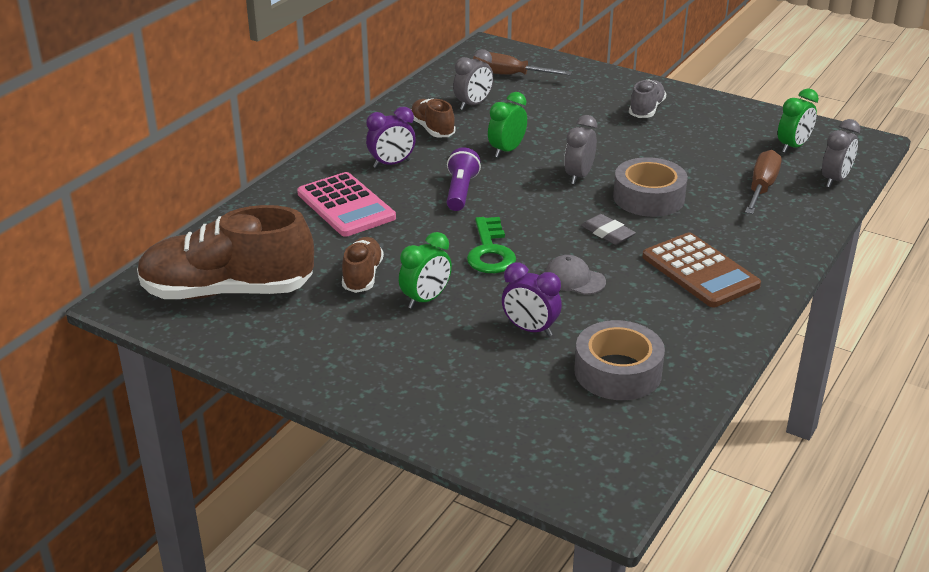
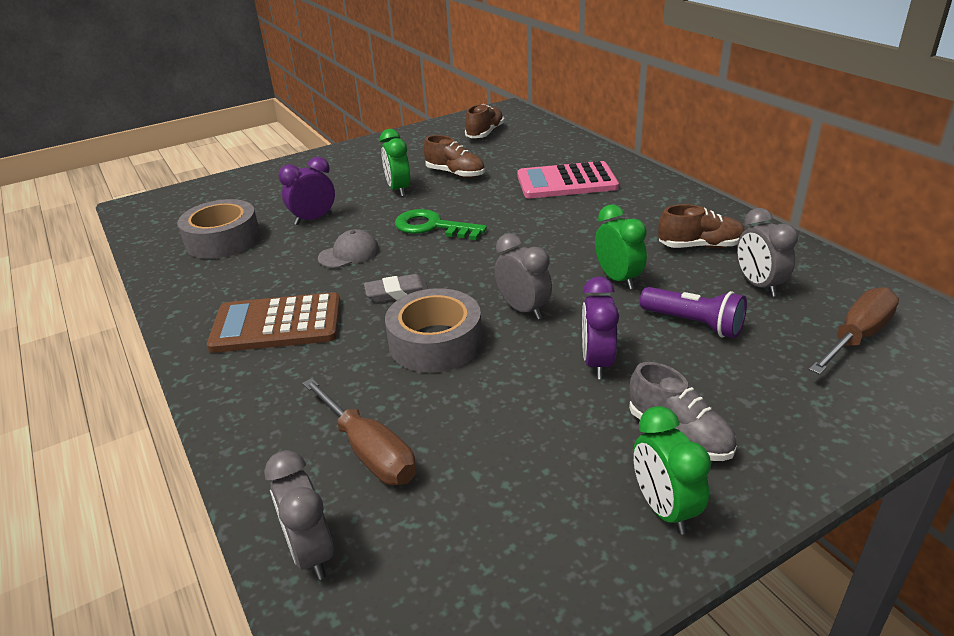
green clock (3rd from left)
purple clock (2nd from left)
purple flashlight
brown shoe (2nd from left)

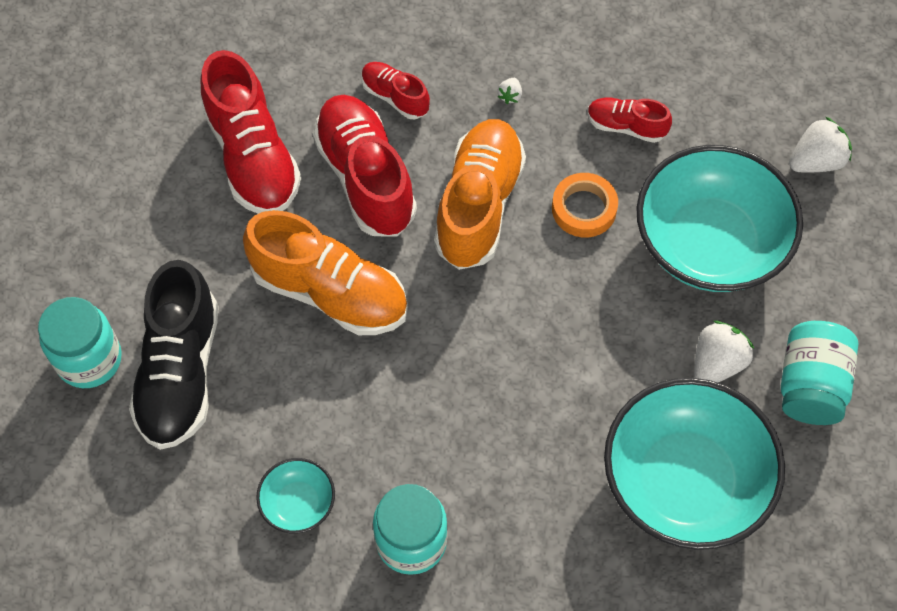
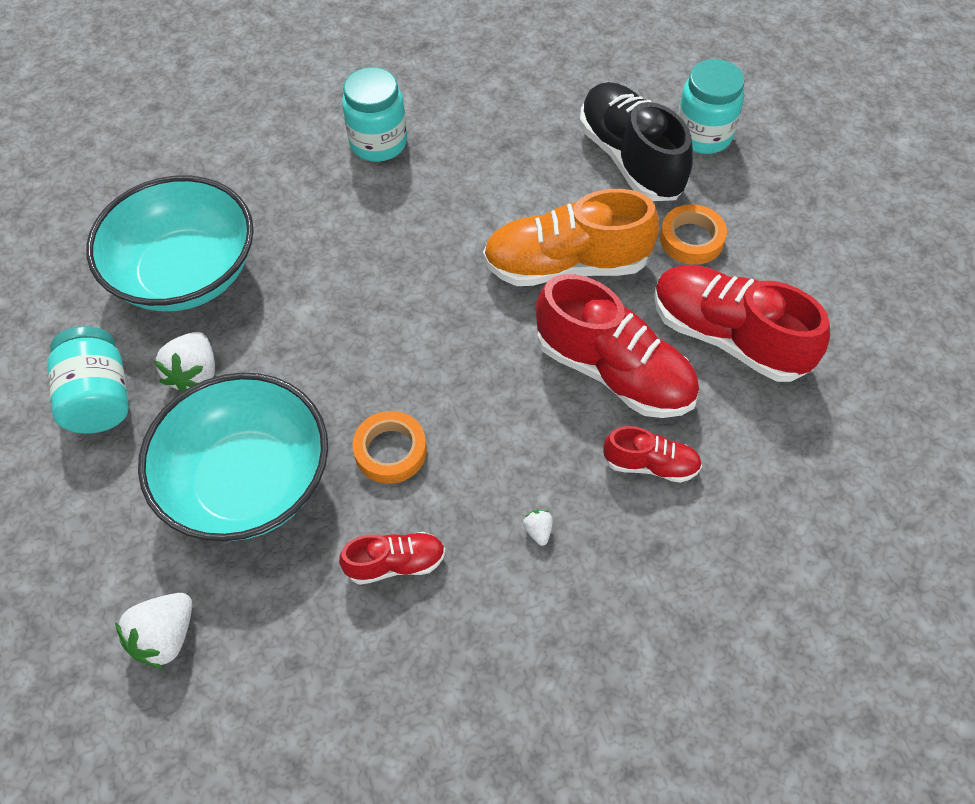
orange shoe (2nd from left in the first image)
turquoise bowl (1st from left in the first image)
orange tape (2nd from left)

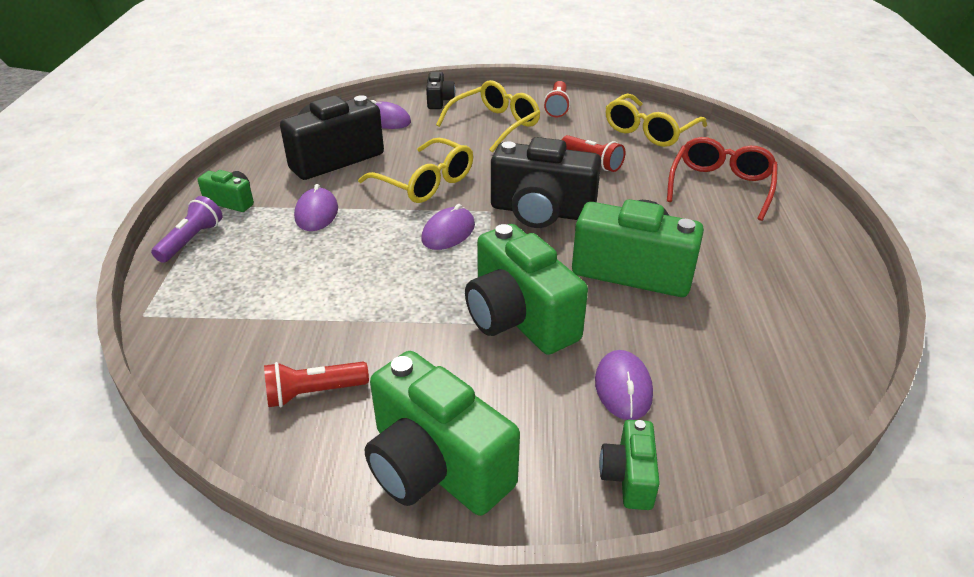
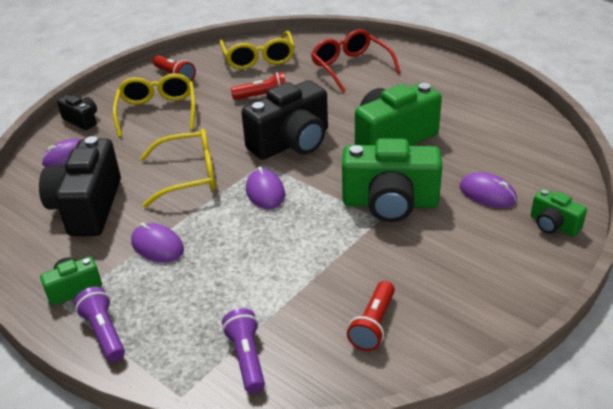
green camera (2nd from left in the first image)
purple flashlight (2nd from left)

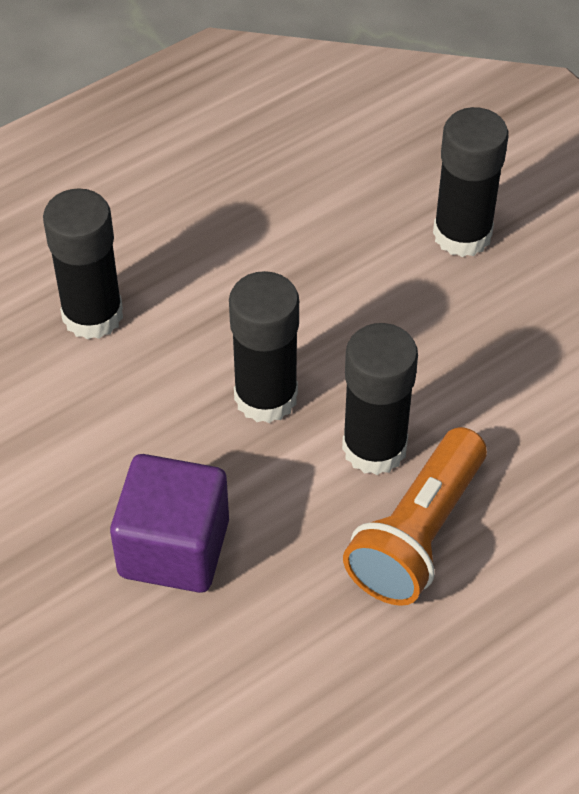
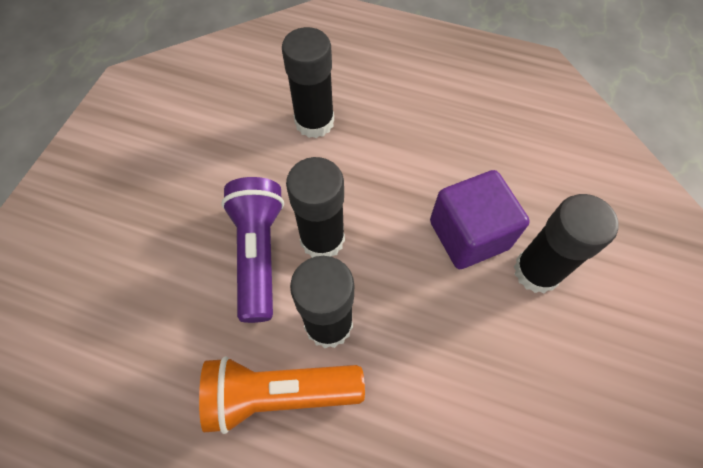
purple cube
purple flashlight

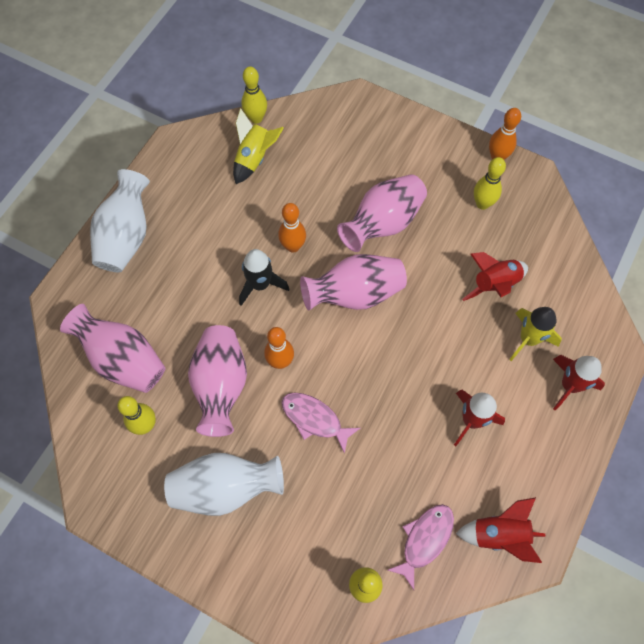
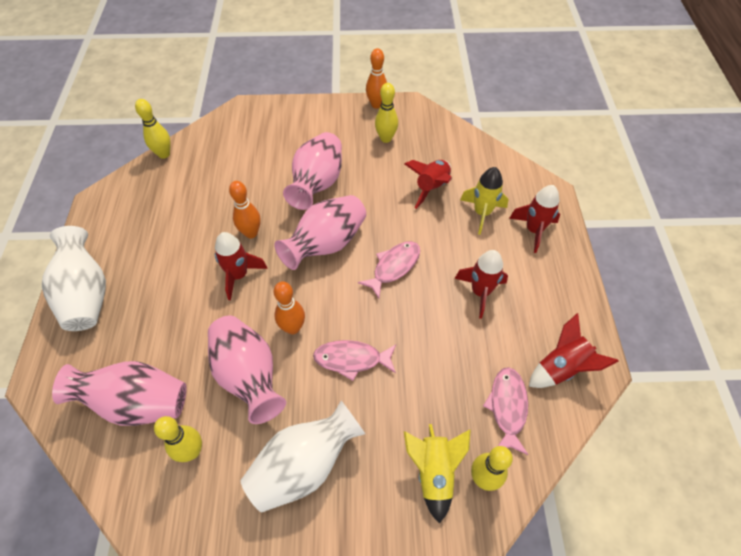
yellow rocket (1st from left)
red rocket (1st from left)
pink fish (2nd from left)

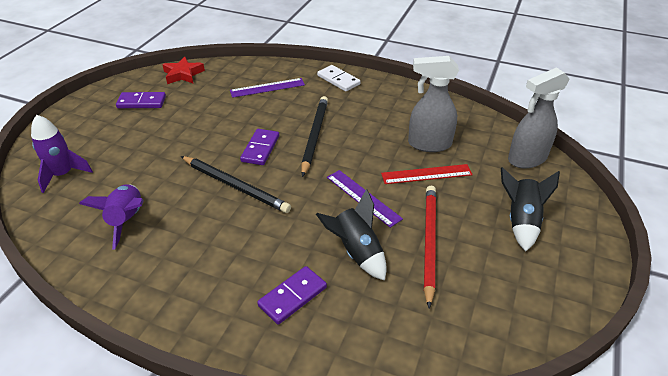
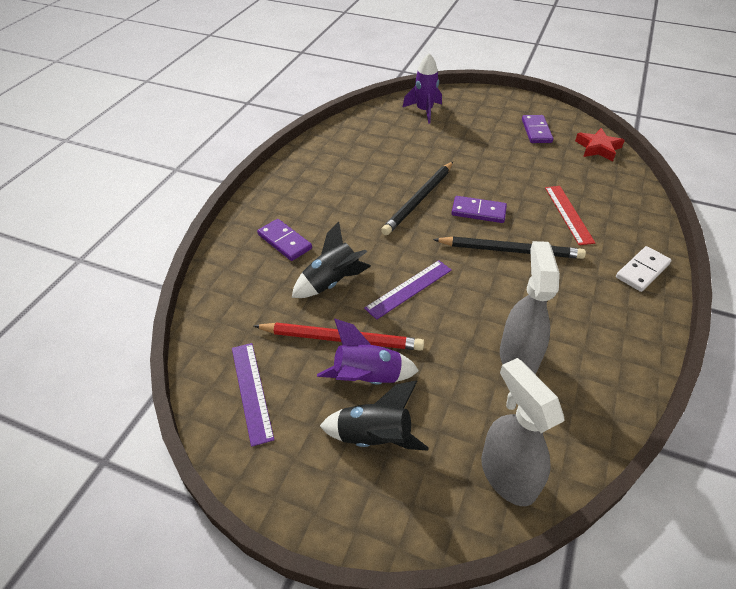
purple ruler (1st from left)
red ruler
purple rocket (1st from left)

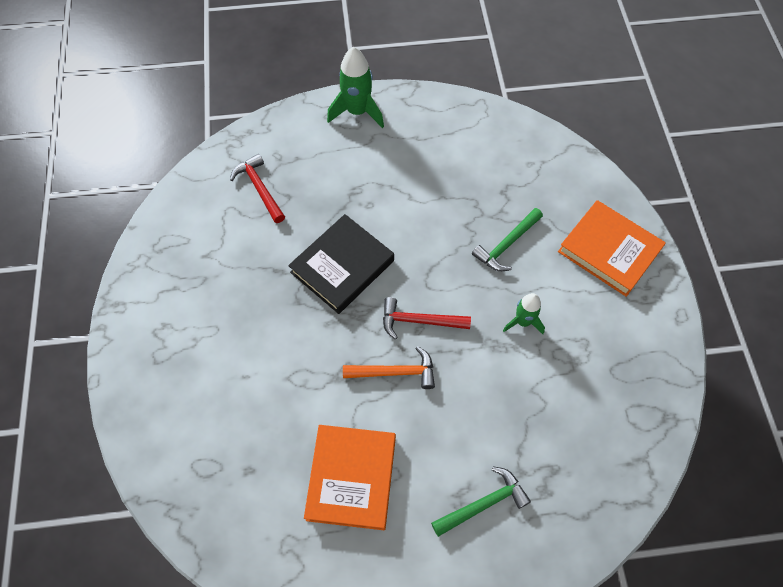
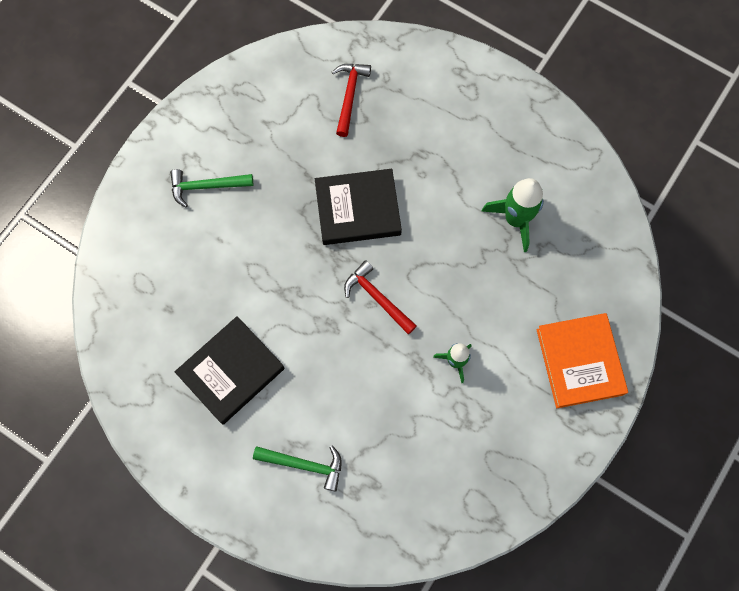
green rocket (2nd from left)
green hammer (1st from left)
orange hammer
black book (1st from left)

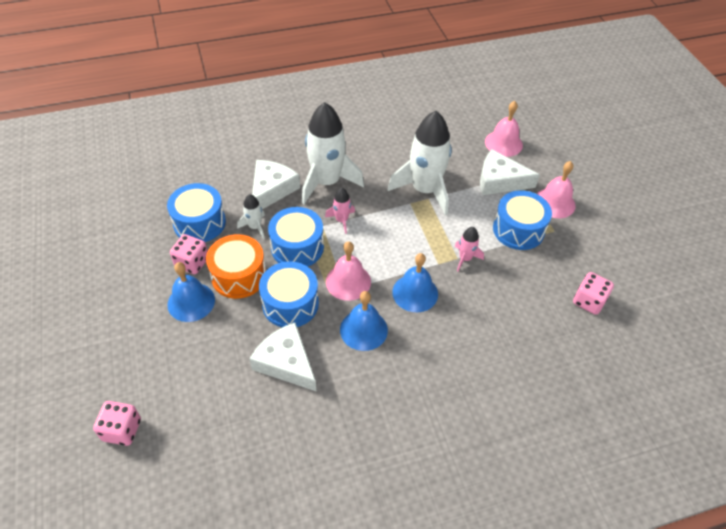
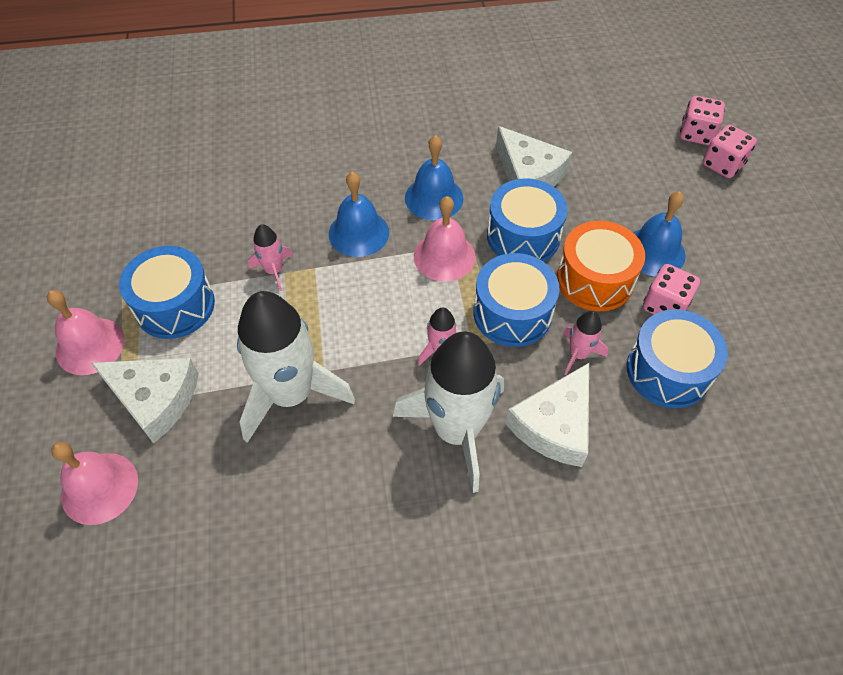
pink rocket (3rd from left)
pink dice (3rd from left)

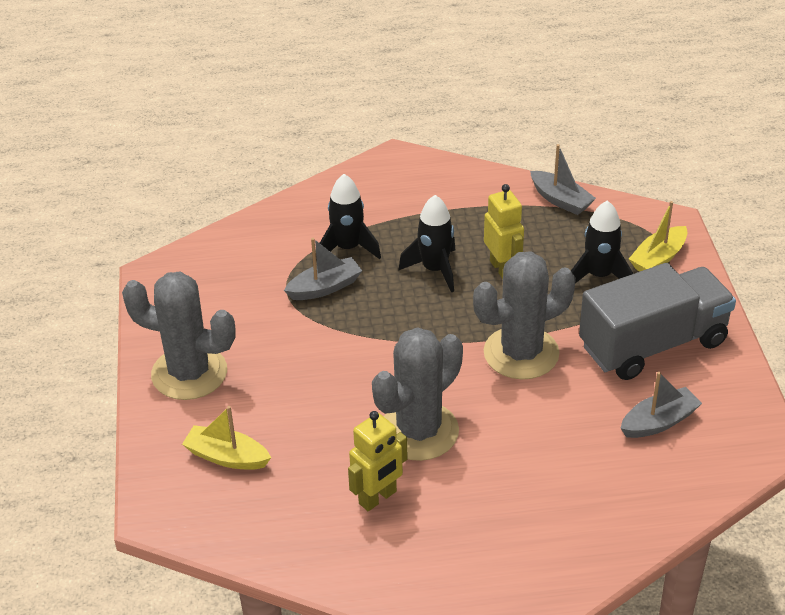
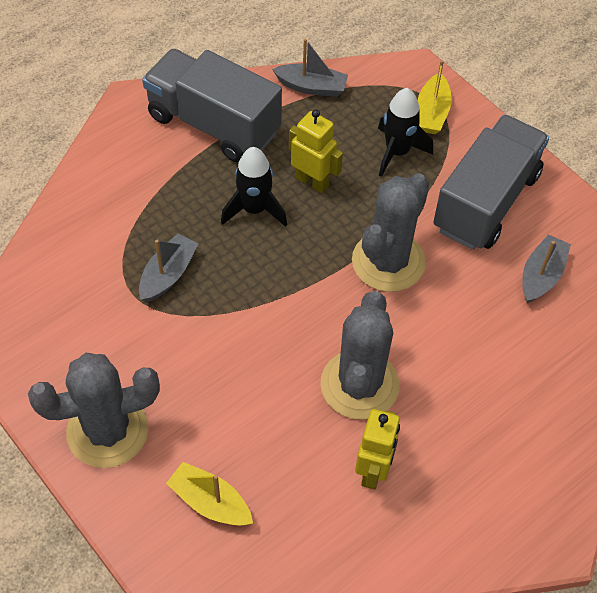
black rocket (1st from left in the first image)
yellow boat (1st from left)
grey truck (1st from left)

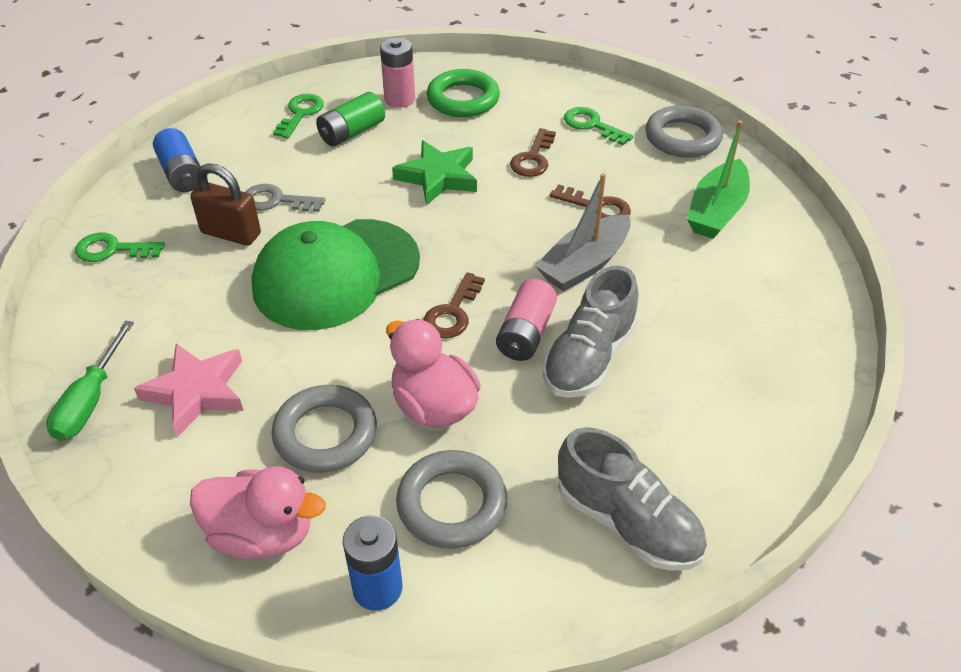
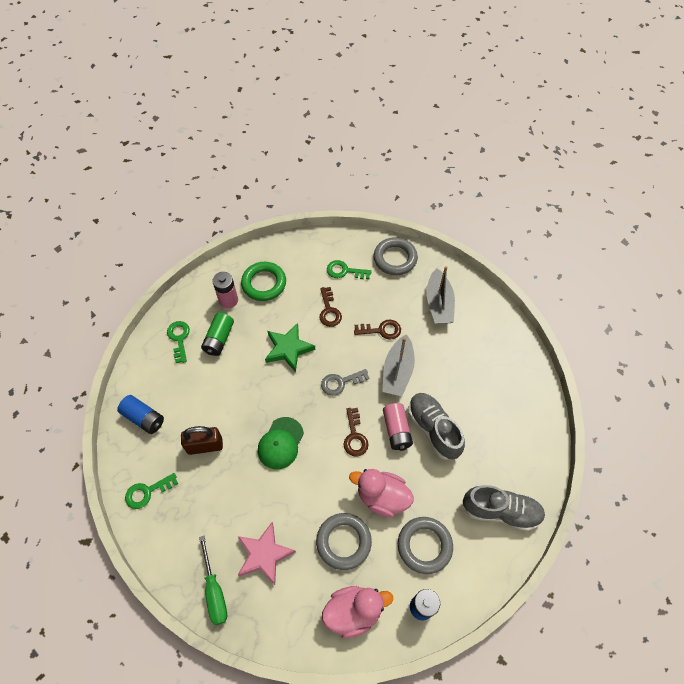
grey boat (2nd from left)
grey key
green cap
grey shoe (1st from left)

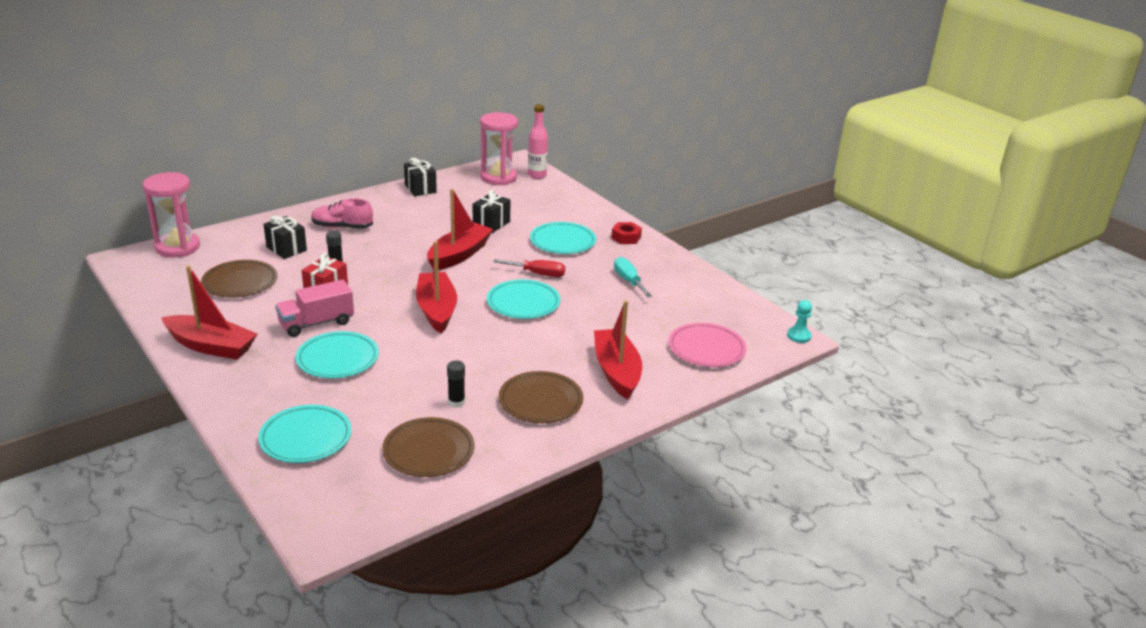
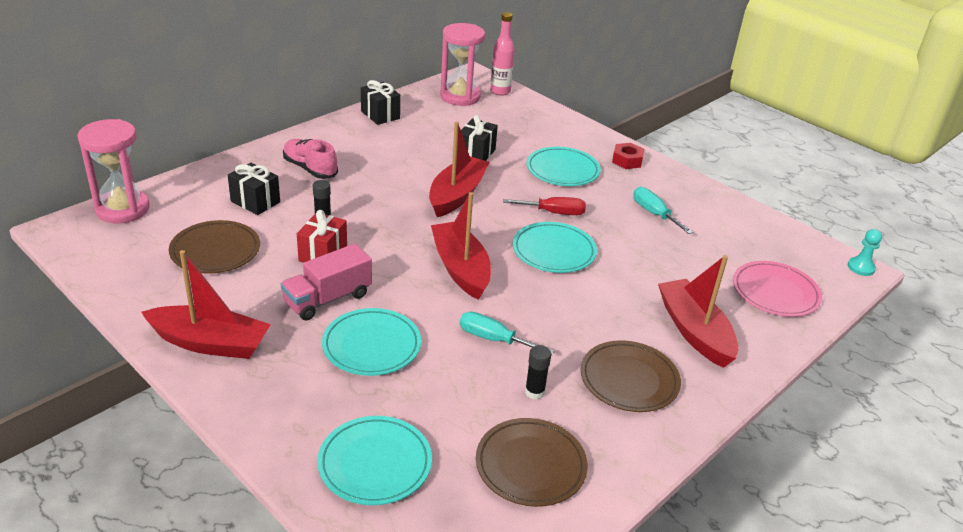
pink shoe
turquoise screwdriver (1st from left)

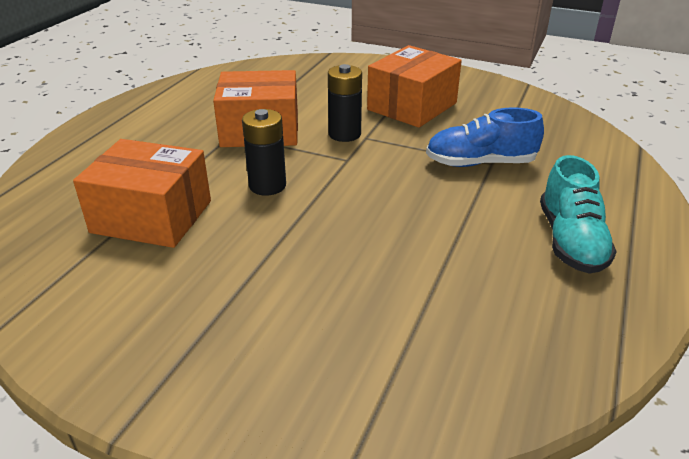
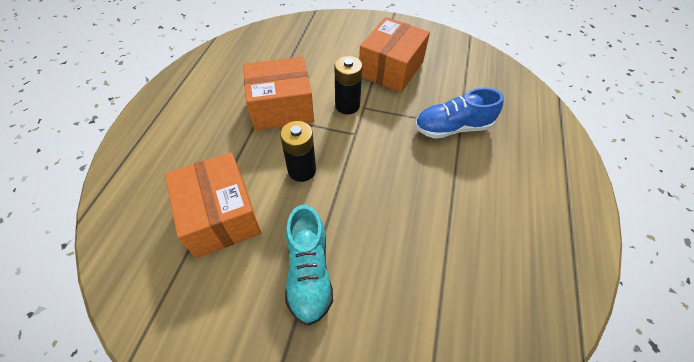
orange box (1st from left)
turquoise shoe

